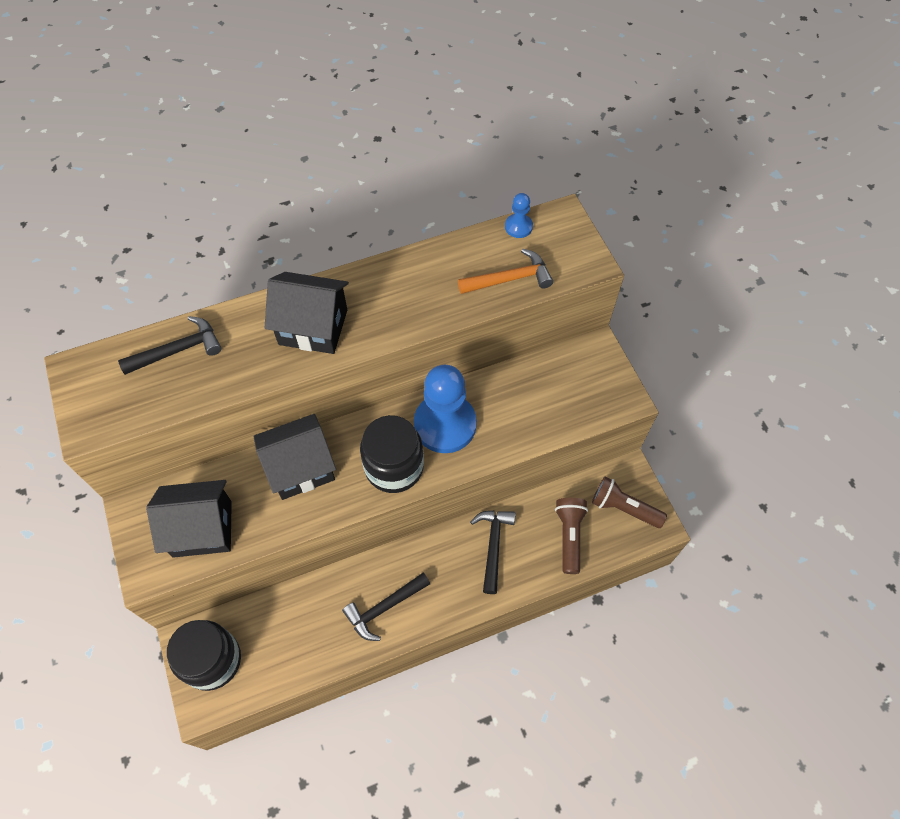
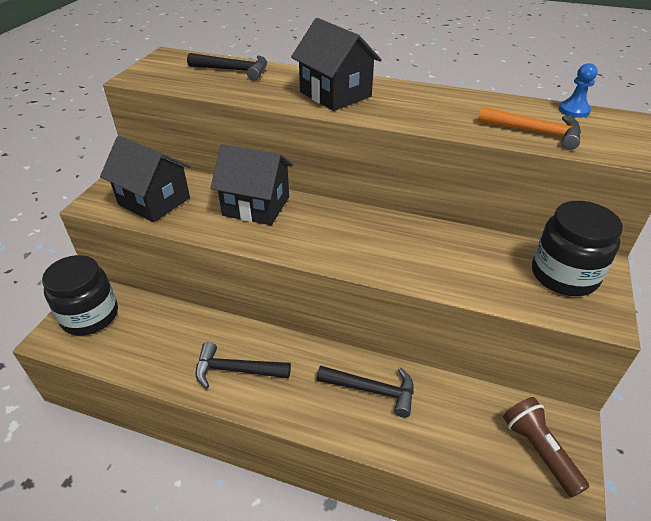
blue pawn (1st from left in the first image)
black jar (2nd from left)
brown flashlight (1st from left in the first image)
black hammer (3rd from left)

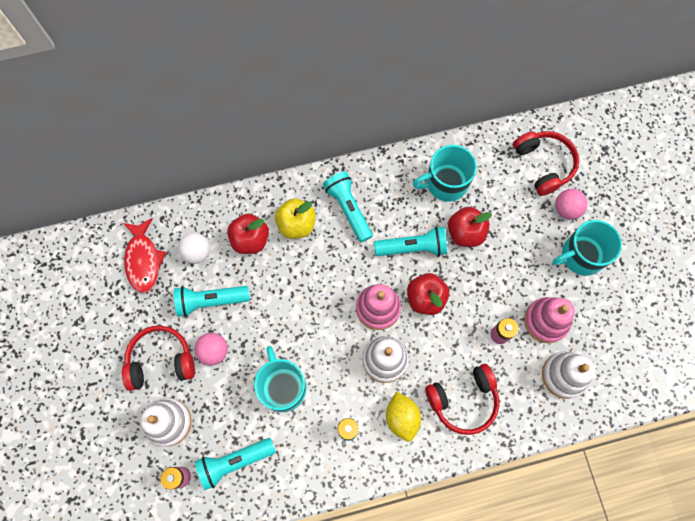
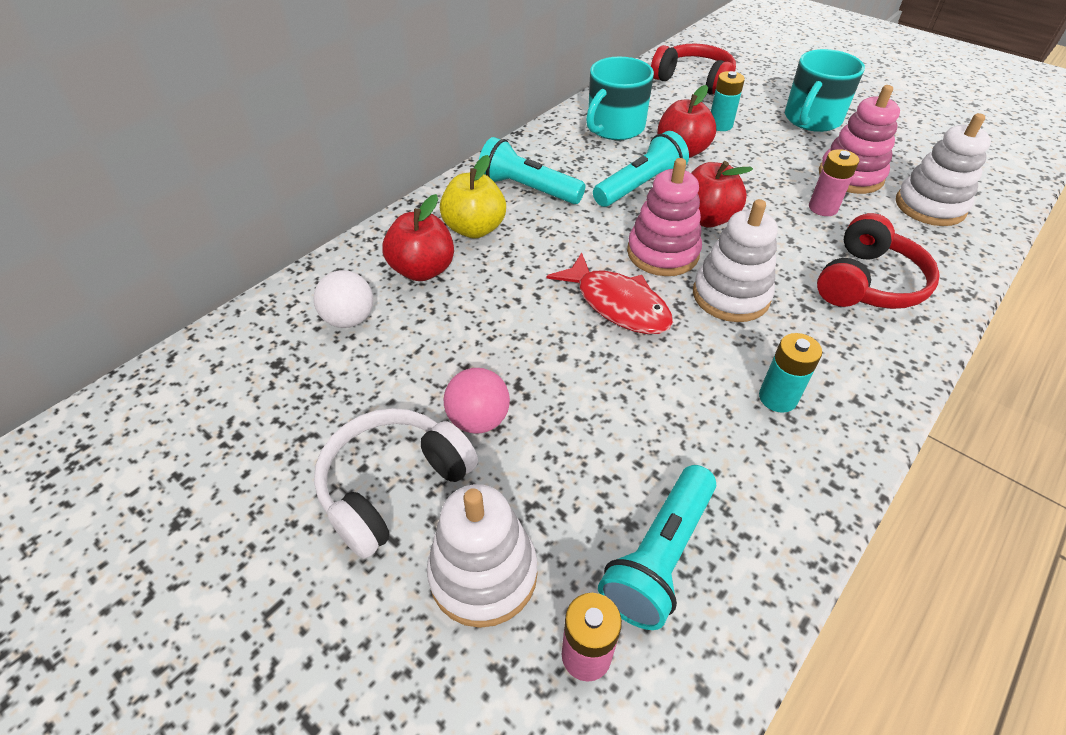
pink ball (2nd from left in the first image)
red fish
turquoise flashlight (1st from left in the first image)
white headphones
turquoise mug (1st from left in the first image)
yellow lemon
turquoise battery (1st from left)

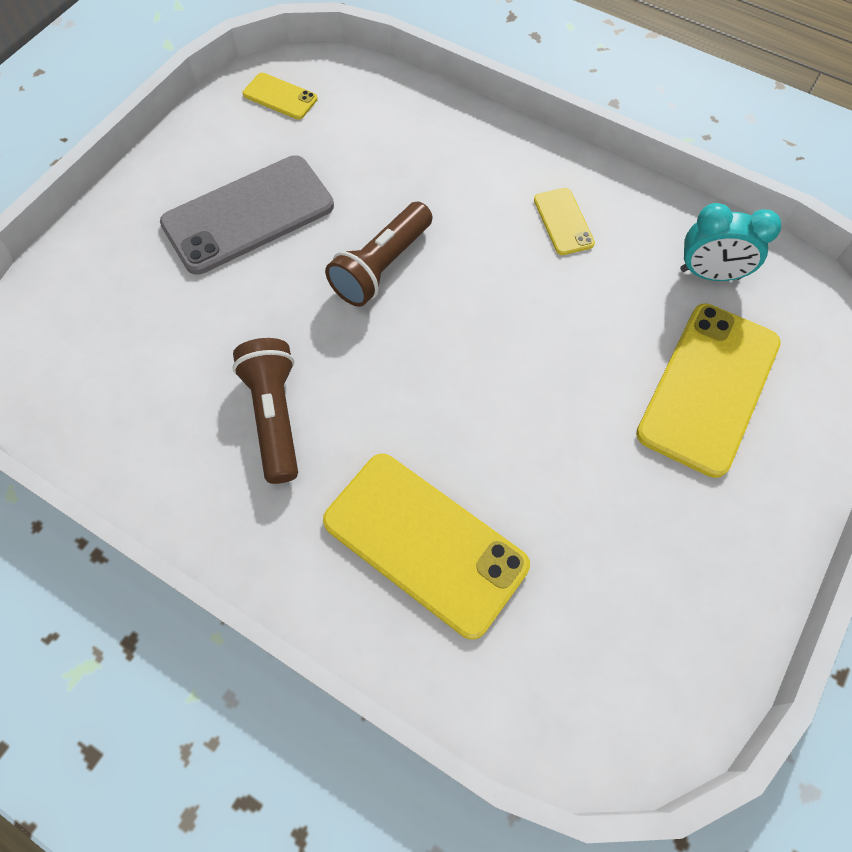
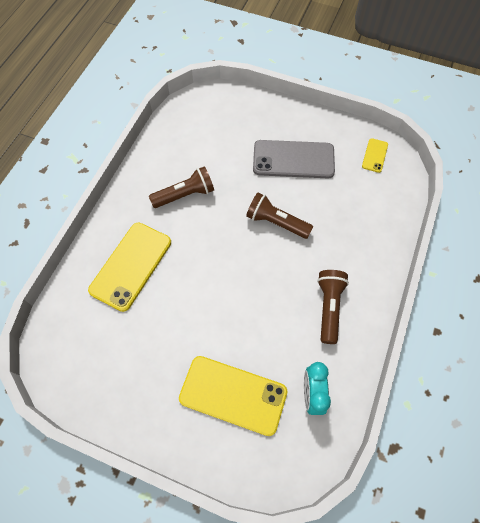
grey phone
brown flashlight (3rd from left)

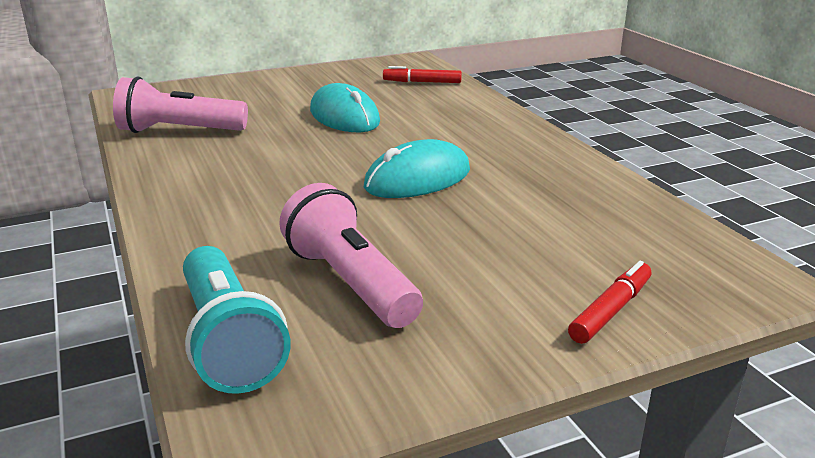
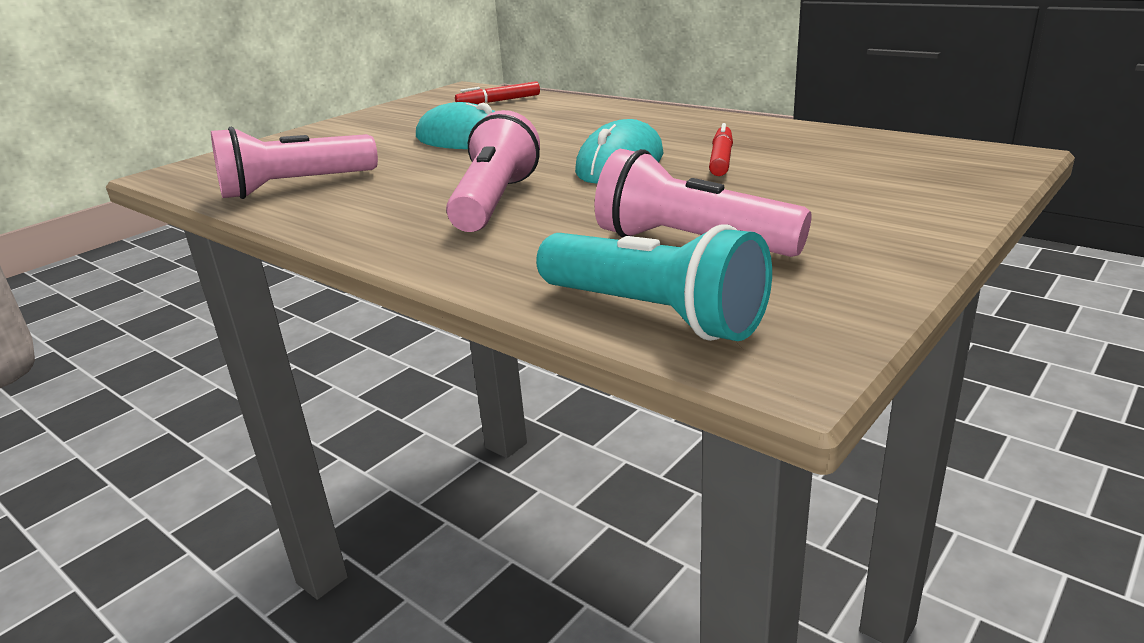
red marker (2nd from left)
pink flashlight (2nd from left)

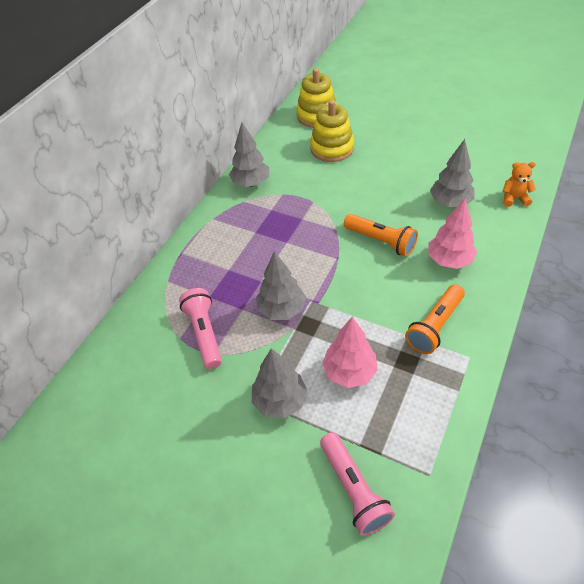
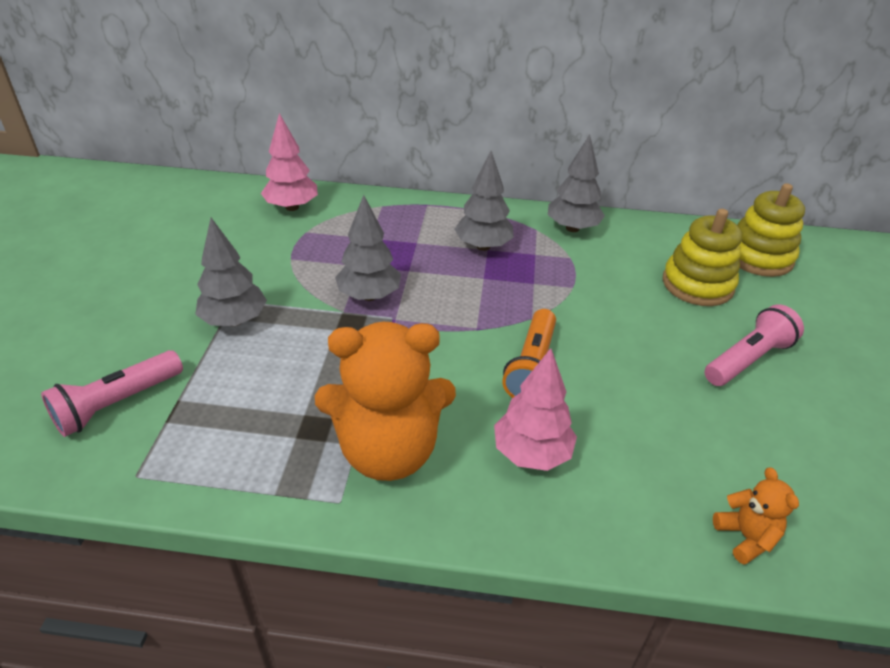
grey tree (3rd from left)
orange teddy bear (1st from left)
pink flashlight (2nd from left)
pink tree (1st from left)

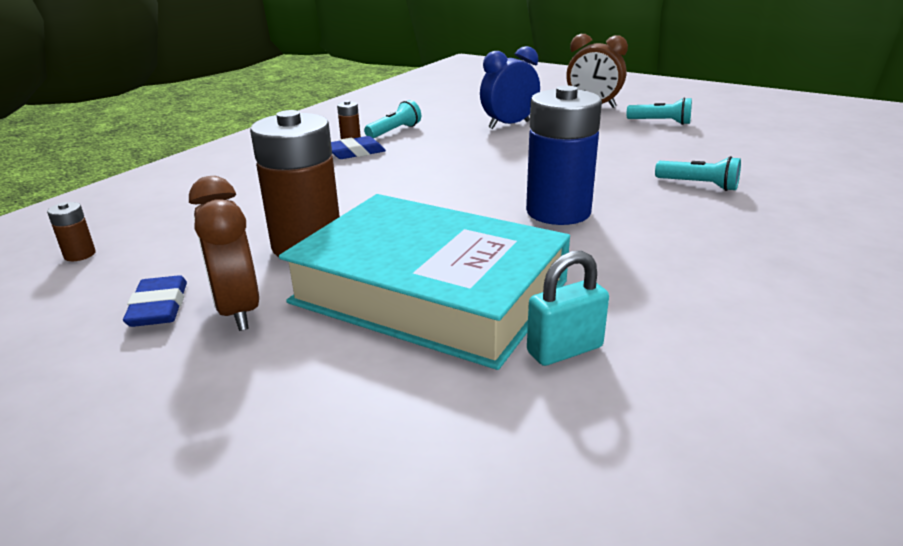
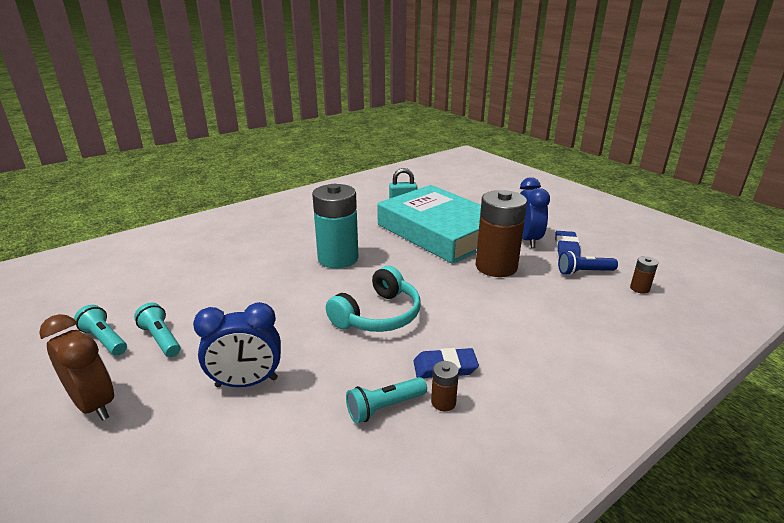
turquoise battery
turquoise flashlight (2nd from left)
blue clock (2nd from left)
blue flashlight
turquoise headphones

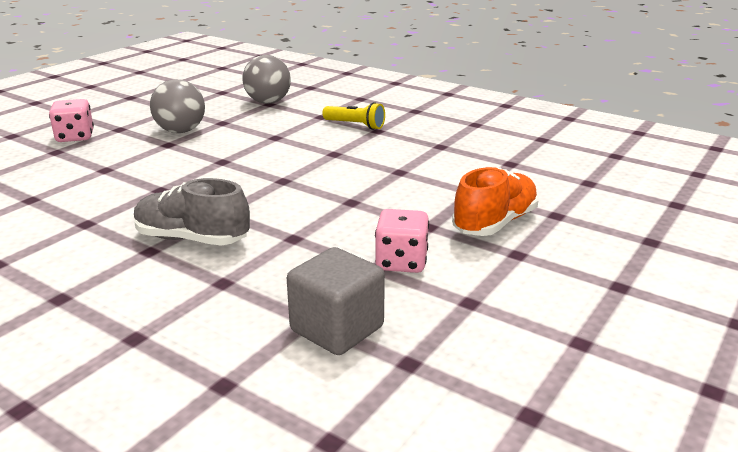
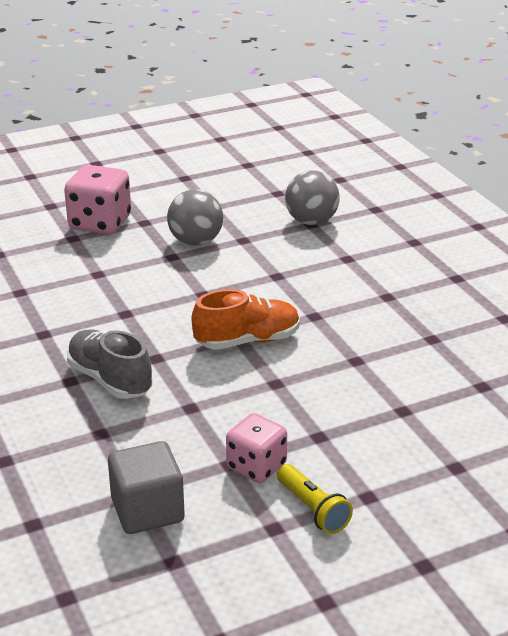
pink dice (1st from left)
yellow flashlight
orange shoe

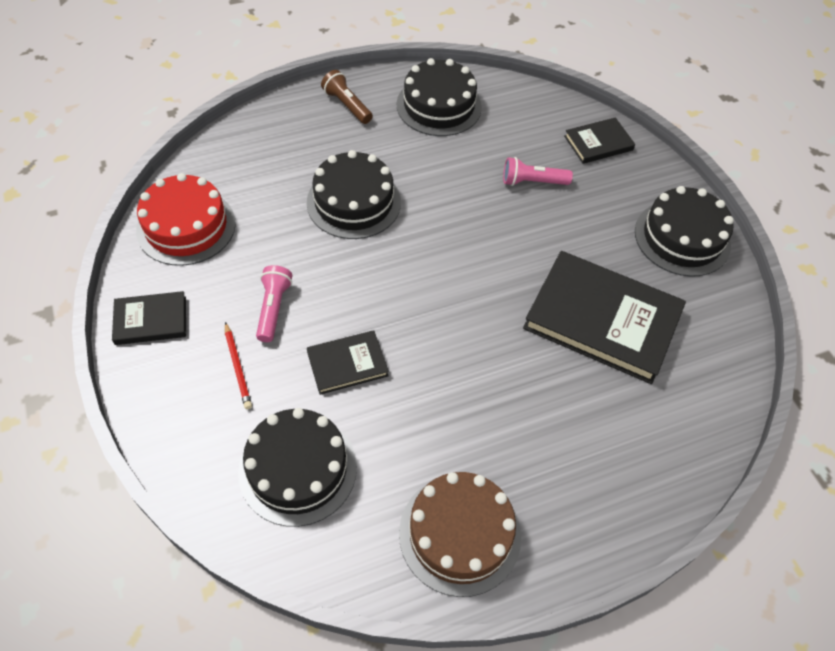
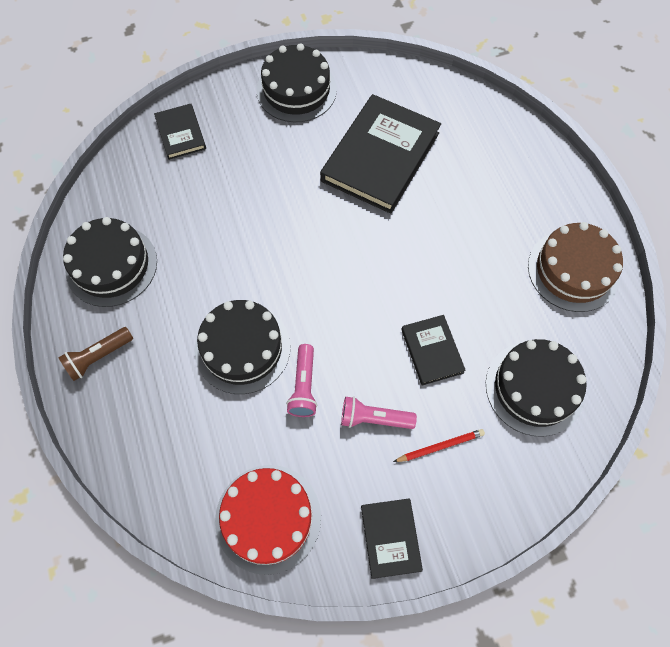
pink flashlight (1st from left)

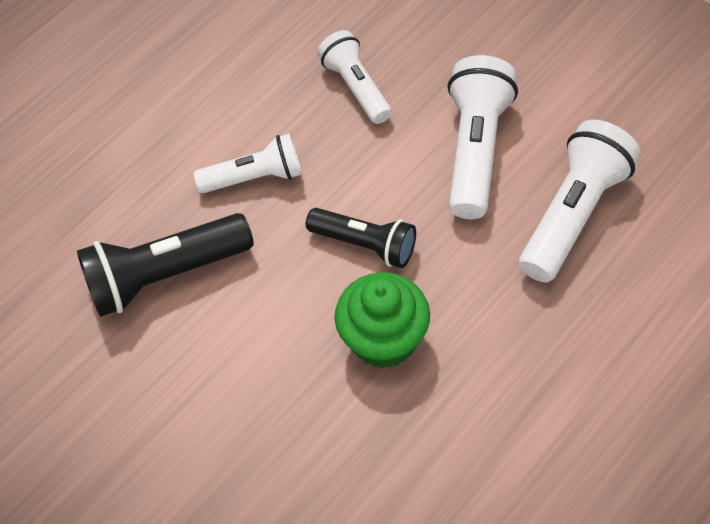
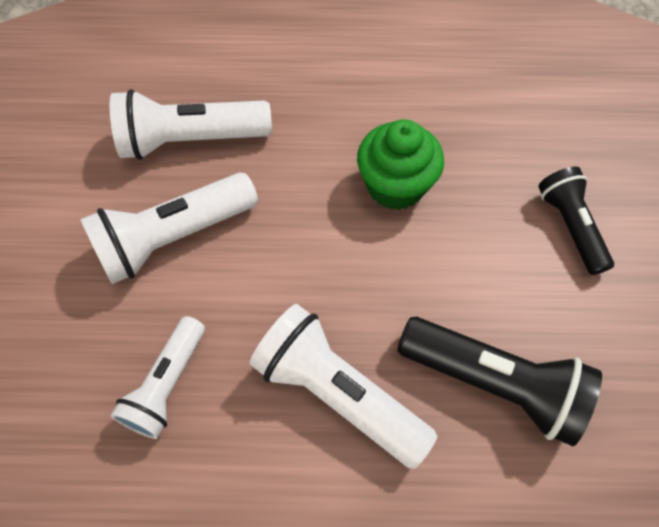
white flashlight (4th from left)
black flashlight (2nd from left)

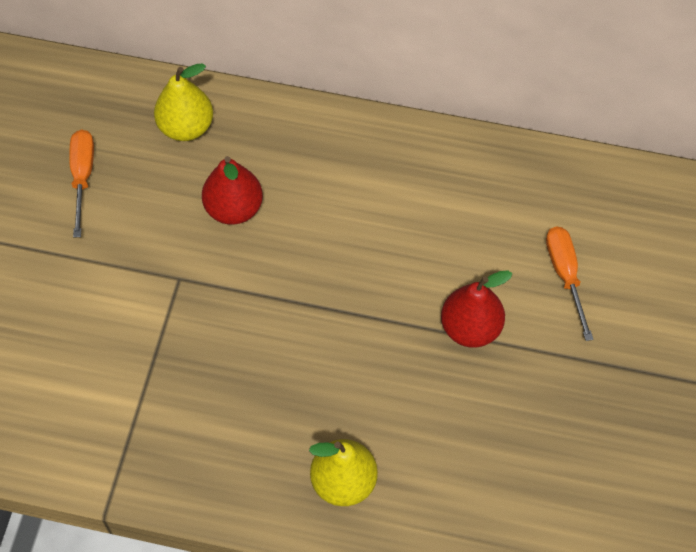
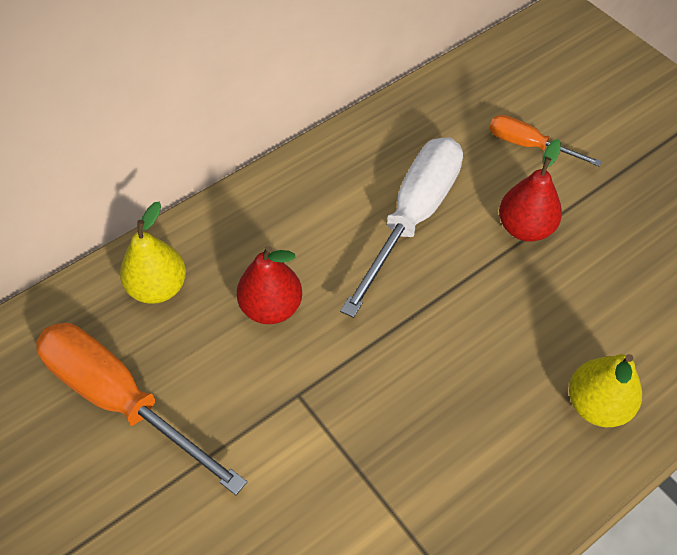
orange screwdriver (1st from left)
white screwdriver

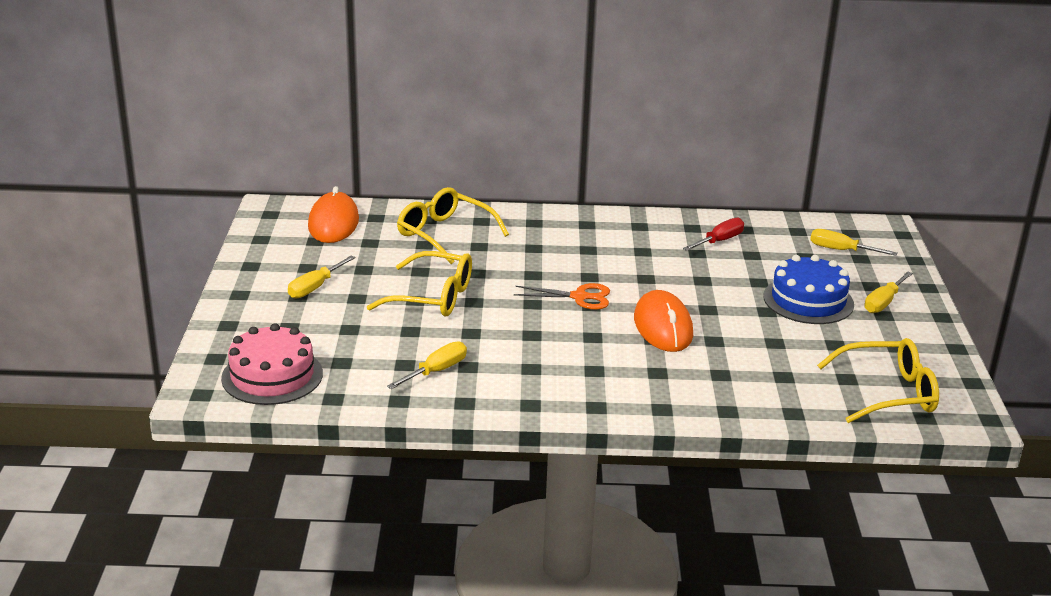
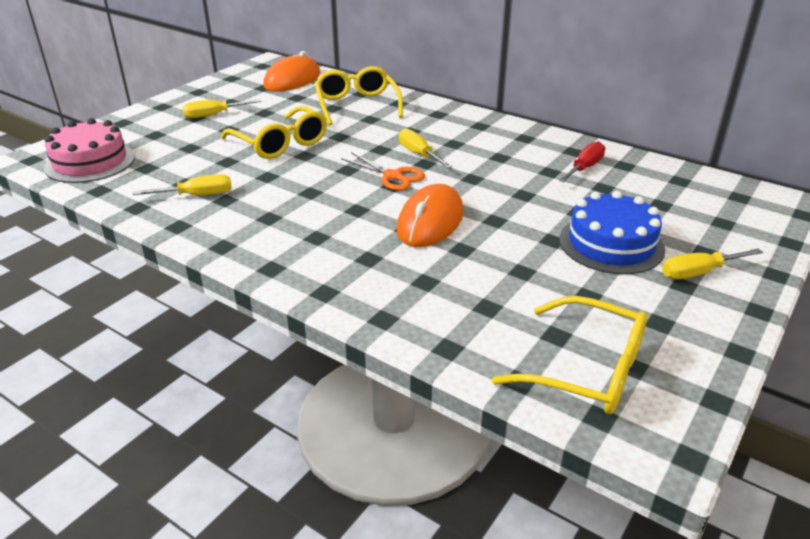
red screwdriver
yellow screwdriver (3rd from left)

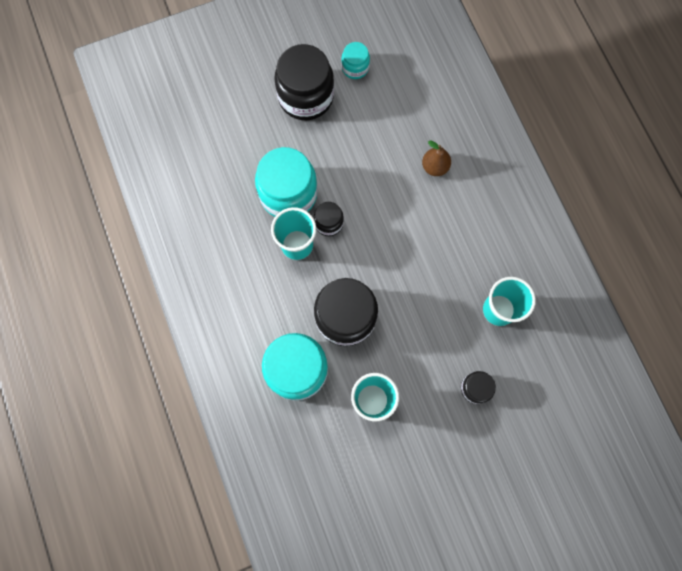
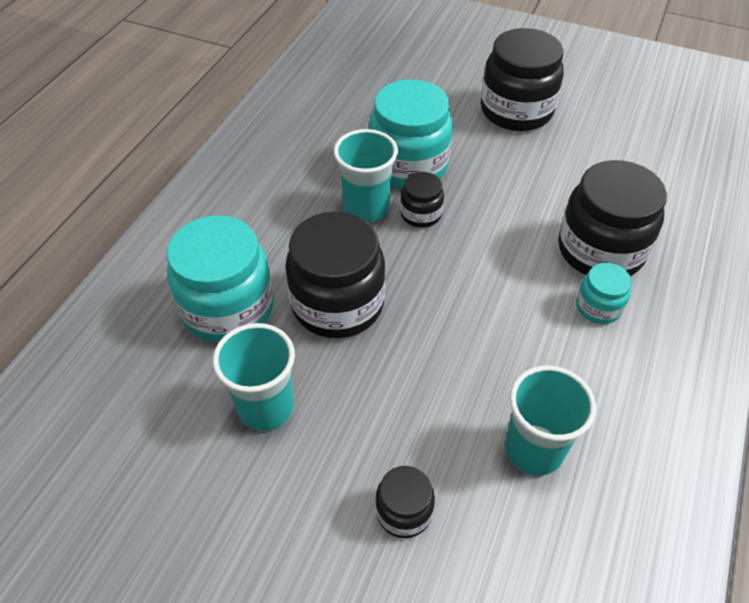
turquoise jar (3rd from left)
black jar (5th from left)

